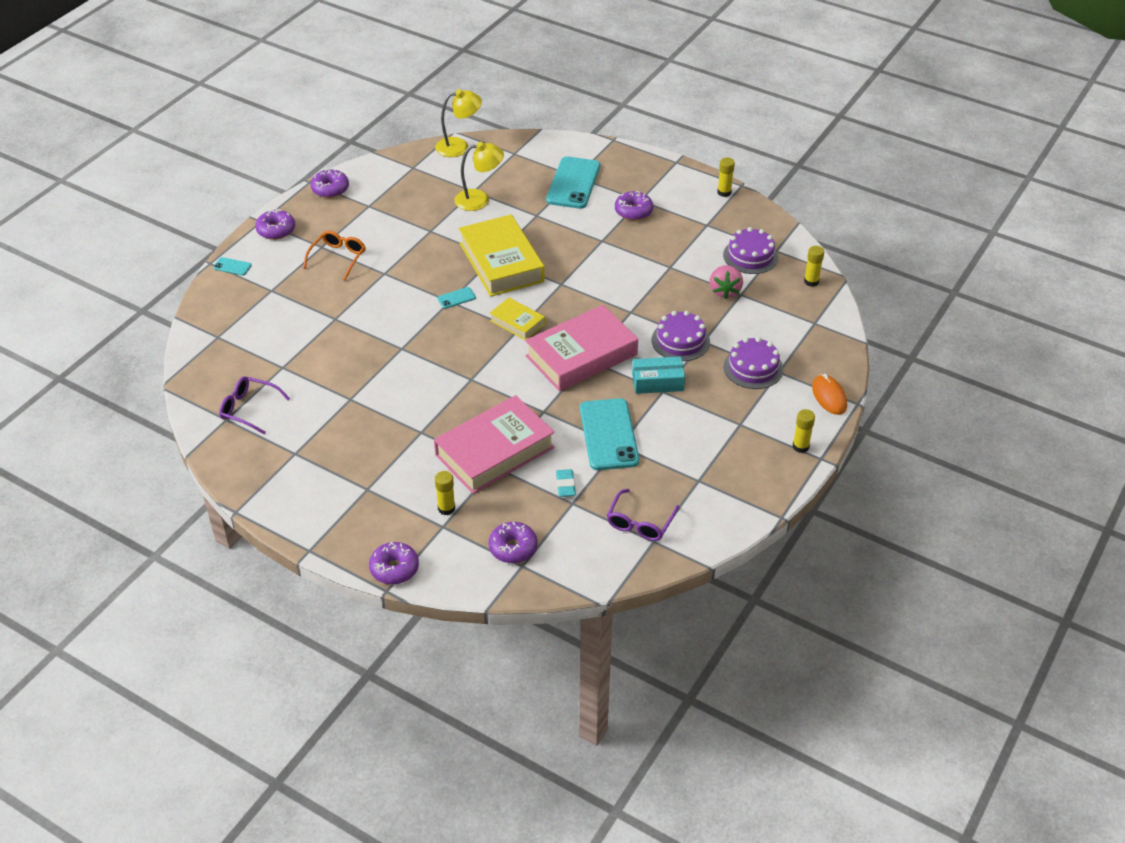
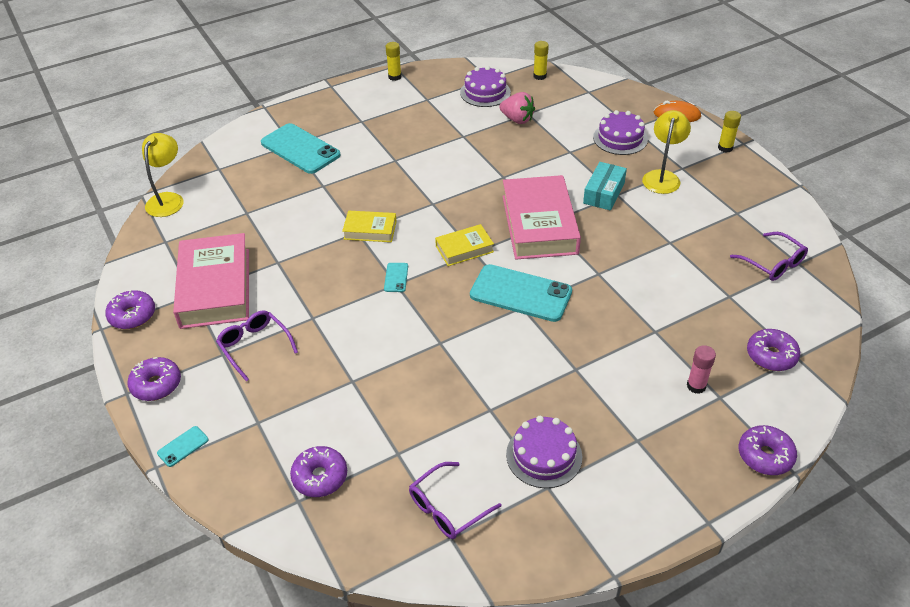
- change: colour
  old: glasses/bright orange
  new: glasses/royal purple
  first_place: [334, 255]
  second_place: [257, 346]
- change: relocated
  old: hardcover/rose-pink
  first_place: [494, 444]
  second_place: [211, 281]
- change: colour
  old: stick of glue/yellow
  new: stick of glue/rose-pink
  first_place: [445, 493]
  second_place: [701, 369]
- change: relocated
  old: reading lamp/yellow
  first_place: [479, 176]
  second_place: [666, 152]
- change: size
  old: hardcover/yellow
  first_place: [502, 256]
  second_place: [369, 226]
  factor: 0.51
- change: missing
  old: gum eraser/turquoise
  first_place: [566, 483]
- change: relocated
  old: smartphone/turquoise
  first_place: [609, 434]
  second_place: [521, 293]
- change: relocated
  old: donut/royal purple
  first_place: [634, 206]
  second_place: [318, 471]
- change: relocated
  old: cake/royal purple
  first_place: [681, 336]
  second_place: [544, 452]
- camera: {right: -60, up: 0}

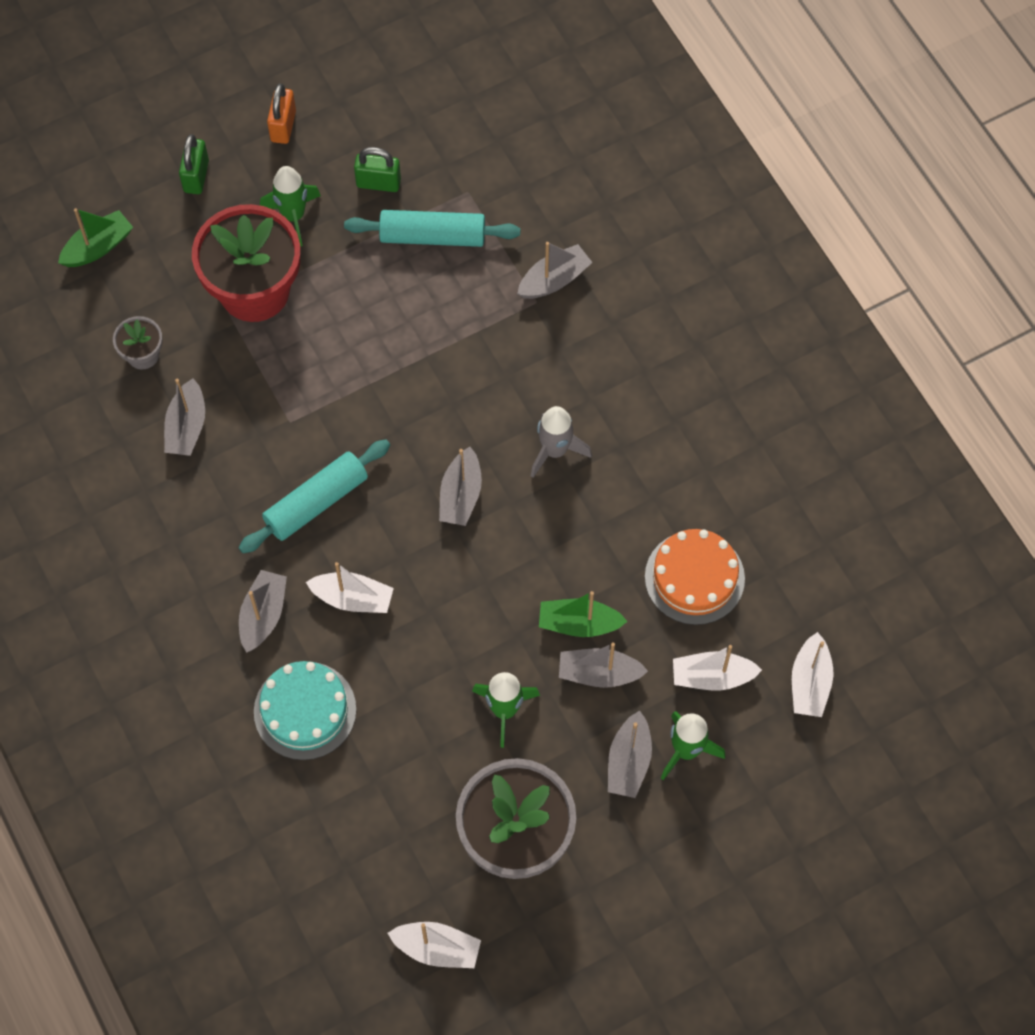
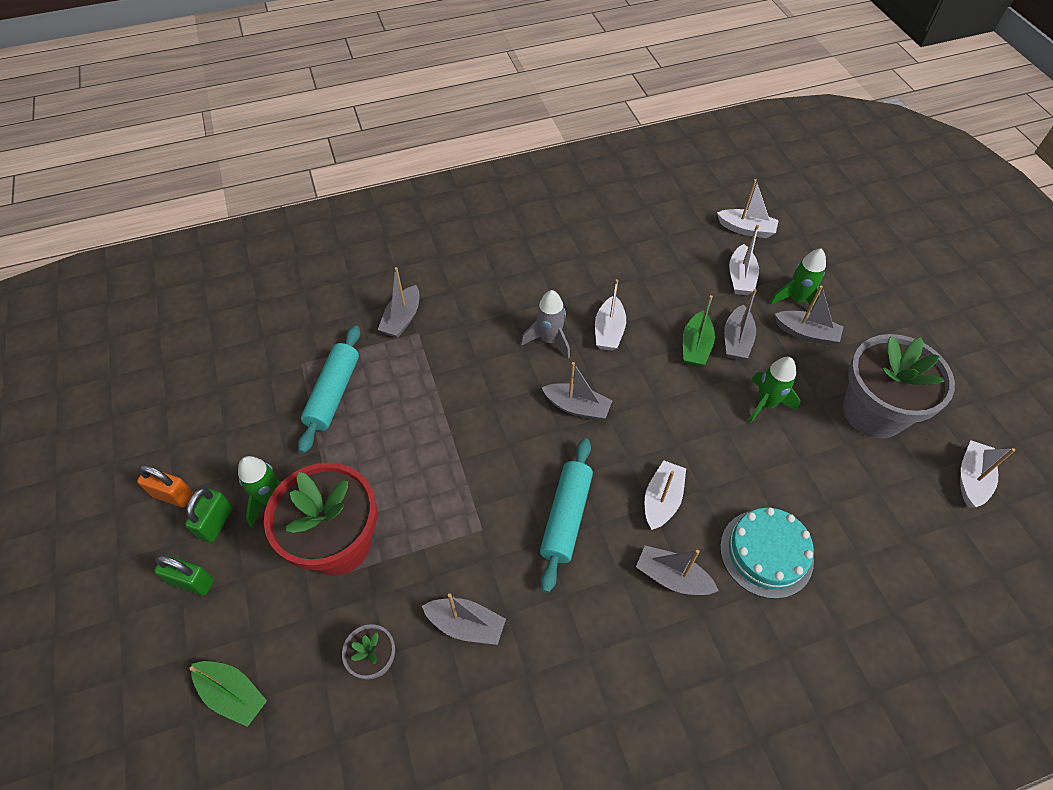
- change: spun
  old: sailboat/green
  first_place: [95, 237]
  second_place: [228, 694]
  degrees: 150
- change: spun
  old: dough roller/turquoise
  first_place: [314, 496]
  second_place: [566, 515]
  degrees: 45
- change: relocated
  old: padlock/green
  first_place: [377, 169]
  second_place: [209, 515]
- change: spun
  old: sailboat/grey
  first_place: [555, 270]
  second_place: [398, 302]
  degrees: -135
- change: missing
  old: cake/bright orange
  first_place: [695, 577]
- change: appeared
  new: sailboat/white
  second_place: [610, 315]
- camera: {right: -80, up: -10}

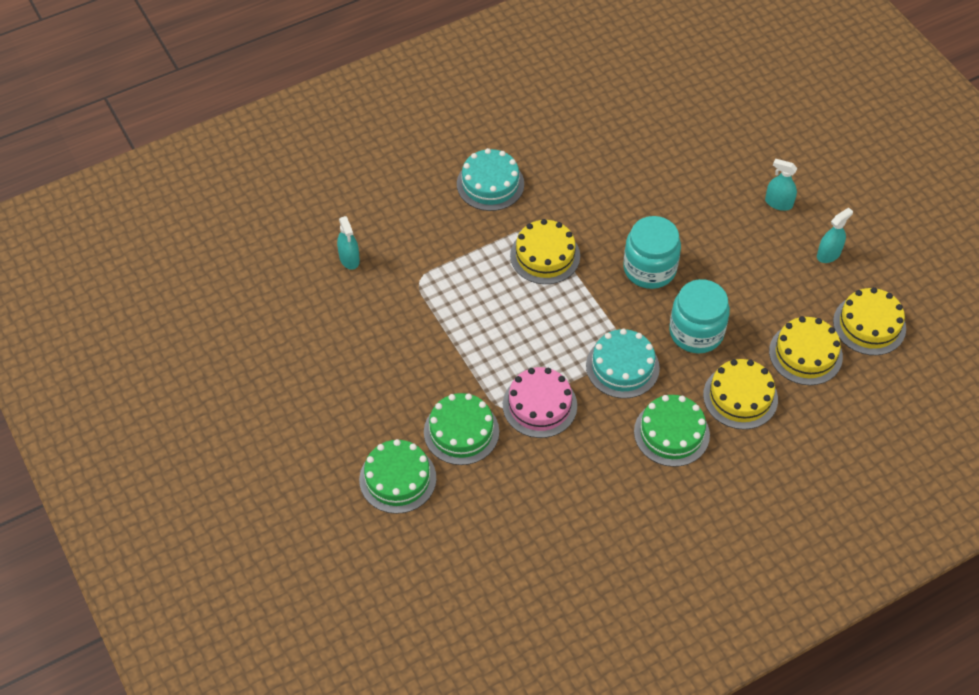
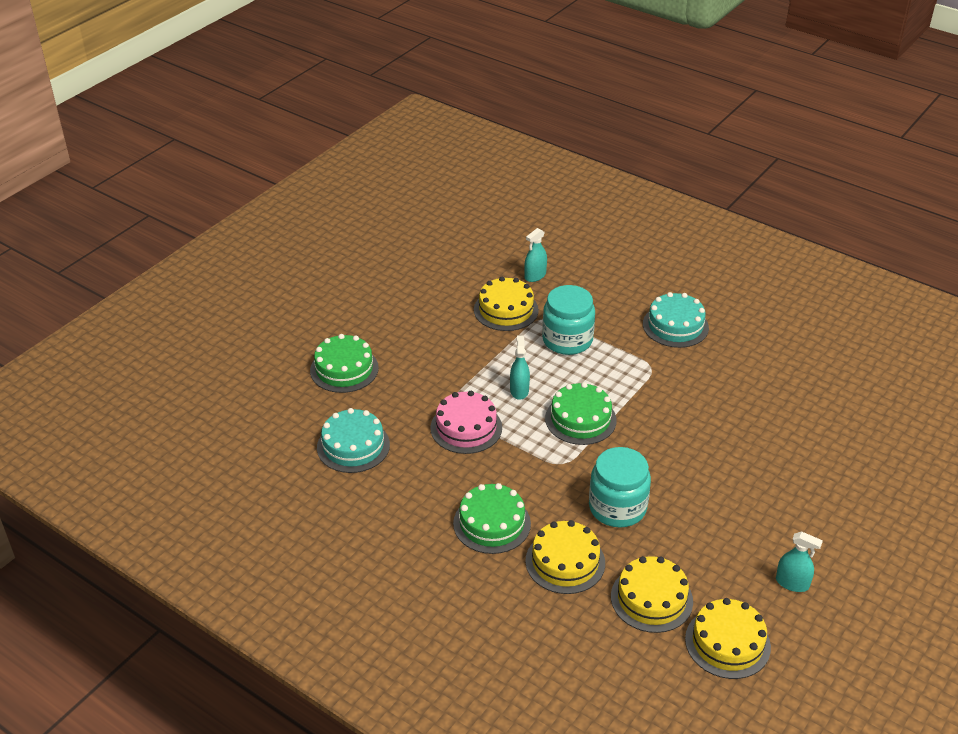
- change: relocated
  old: cake/green
  first_place: [461, 429]
  second_place: [581, 413]
- change: relocated
  old: cake/yellow
  first_place: [545, 251]
  second_place: [506, 304]
- change: relocated
  old: cake/turquoise
  first_place: [623, 363]
  second_place: [353, 440]
- change: relocated
  old: jar/turquoise
  first_place: [652, 252]
  second_place: [568, 320]
- change: relocated
  old: spray bottle/turquoise
  first_place: [781, 185]
  second_place: [520, 367]
- camera: {right: 65, up: -15}

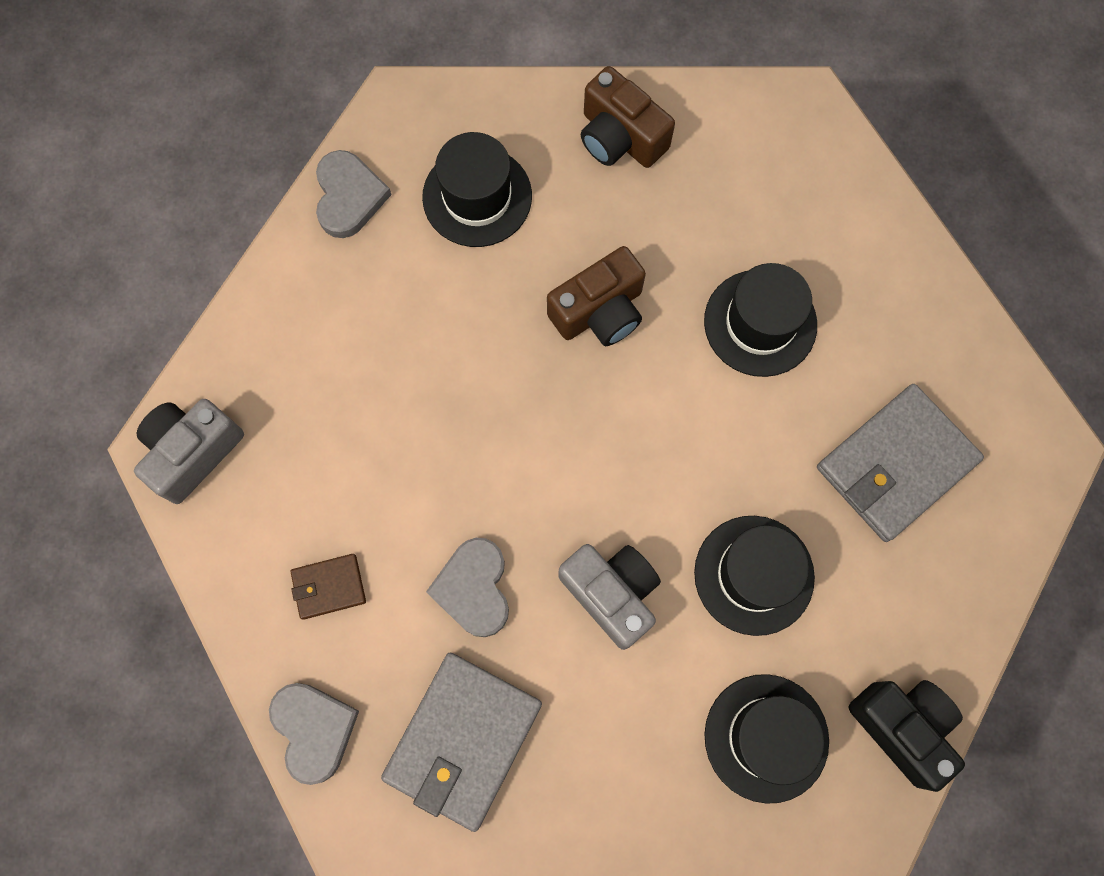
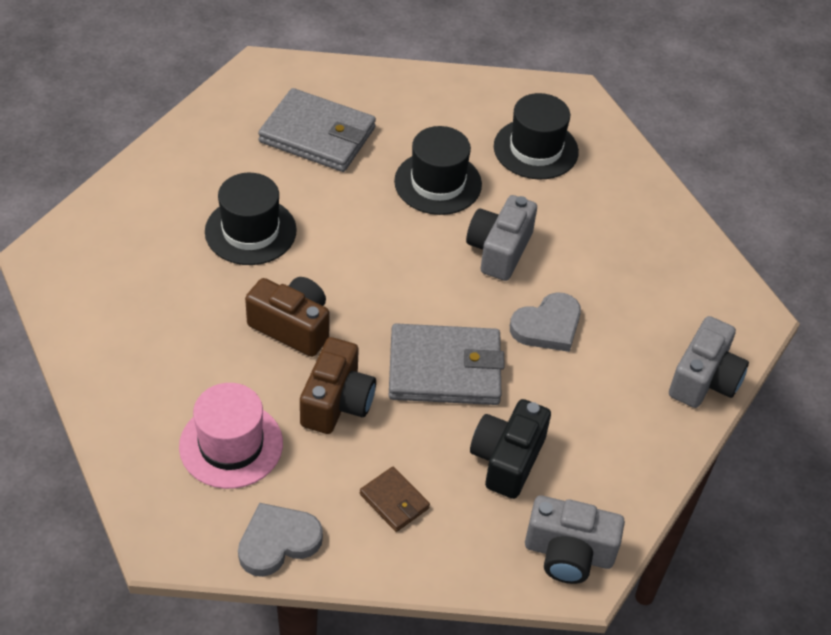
- change: exchanged
  old: heart/grey
  new: camera/grey
  first_place: [314, 734]
  second_place: [709, 362]
- change: relocated
  old: billfold/dark brown
  first_place: [328, 587]
  second_place: [395, 499]
- change: relocated
  old: billfold/grey
  first_place: [461, 742]
  second_place: [447, 364]
- change: colour
  old: tall hat/black
  new: tall hat/rose-pink
  first_place: [477, 189]
  second_place: [231, 436]
- change: relocated
  old: camera/dark brown
  first_place: [628, 117]
  second_place: [338, 385]
- change: relocated
  old: camera/black
  first_place: [907, 736]
  second_place: [510, 449]
- camera: {right: -120, up: -25}

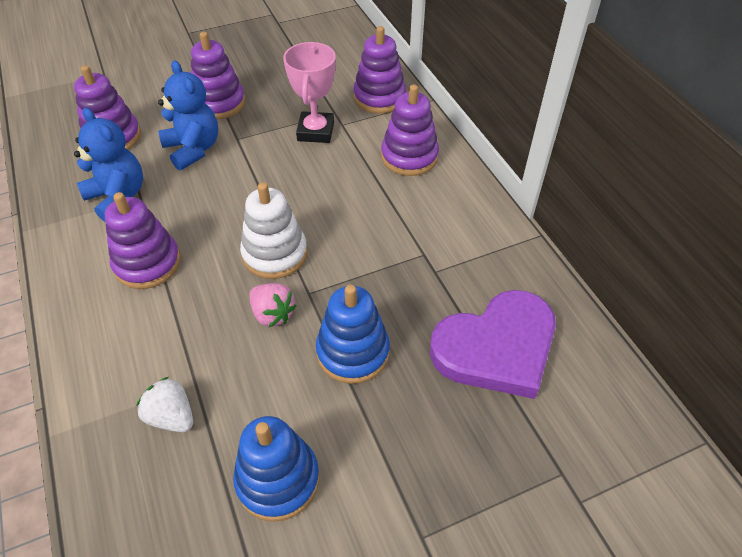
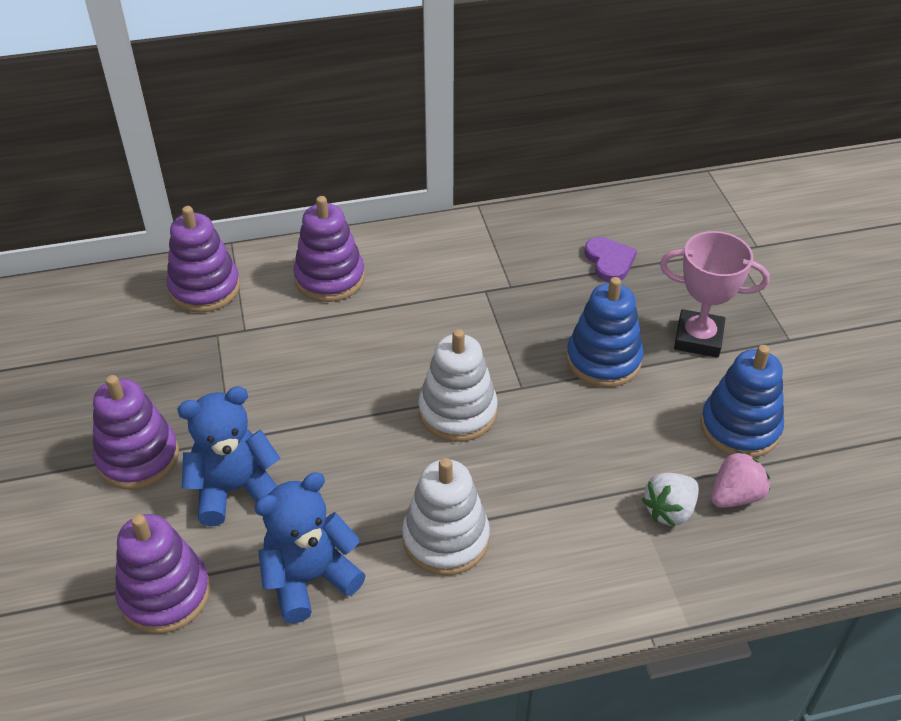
- change: colour
  old: stacking toy/royal purple
  new: stacking toy/white
  first_place: [143, 240]
  second_place: [446, 517]
- change: relocated
  old: toy strawberry/rose-pink
  first_place: [273, 305]
  second_place: [740, 479]
- change: relocated
  old: prize cup/rose-pink
  first_place: [309, 92]
  second_place: [715, 294]
- change: size
  old: heart/royal purple
  first_place: [493, 344]
  second_place: [610, 259]
  factor: 0.47
- camera: {right: -80, up: -5}

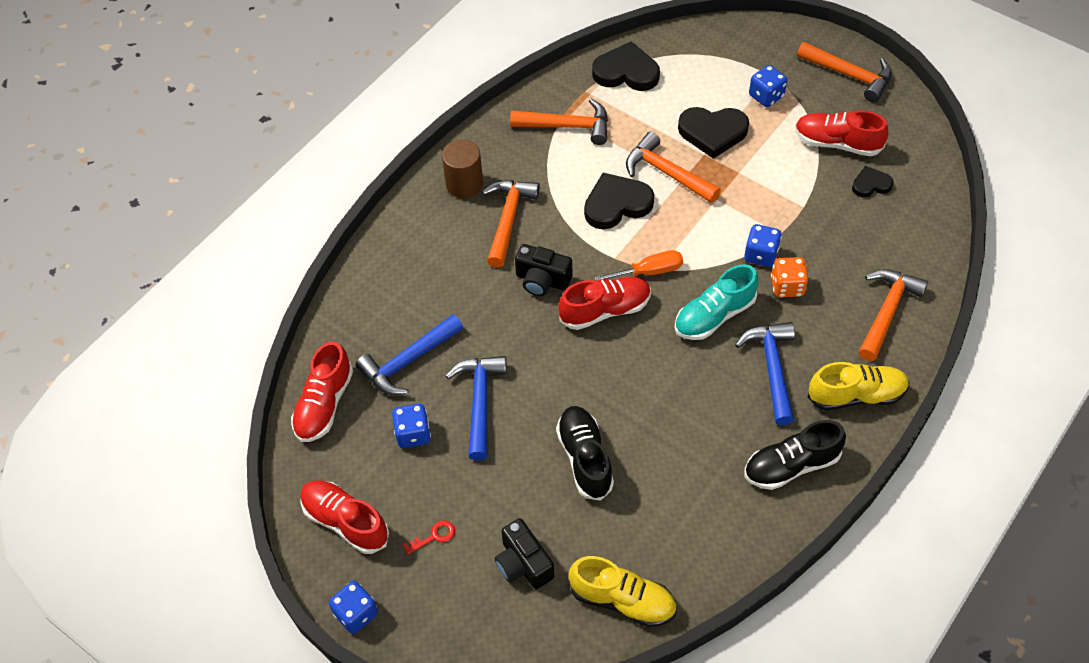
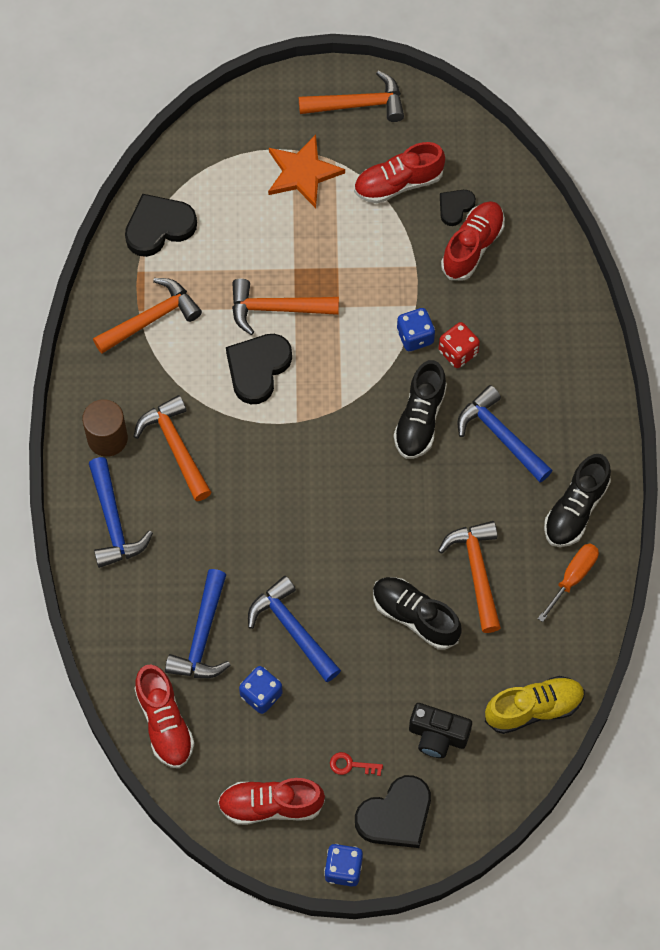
- change: spun
  old: key/crimson
  first_place: [429, 537]
  second_place: [356, 764]
  degrees: -105
- change: missing
  old: camera/black
  first_place: [543, 270]
- change: relocated
  old: shoe/crimson
  first_place: [604, 303]
  second_place: [473, 241]
- change: relocated
  old: flat screwdriver/bright orange
  first_place: [639, 265]
  second_place: [568, 582]
- change: colour
  old: shoe/turquoise
  new: shoe/black
  first_place: [717, 302]
  second_place: [420, 409]
- change: relocated
  old: heart/black
  first_place: [713, 133]
  second_place: [393, 811]
- change: exchanged
  old: dice/royal blue
  new: star/bright orange
  first_place: [768, 86]
  second_place: [306, 171]
- change: colour
  old: dice/bright orange
  new: dice/crimson
  first_place: [789, 277]
  second_place: [459, 345]
- change: missing
  old: shoe/yellow
  first_place: [858, 386]
- change: relocated
  old: claw hammer/bright orange
  first_place: [893, 315]
  second_place: [469, 577]
- change: appeared
  new: claw hammer/royal blue
  second_place: [121, 512]
- camera: {right: -40, up: 10}

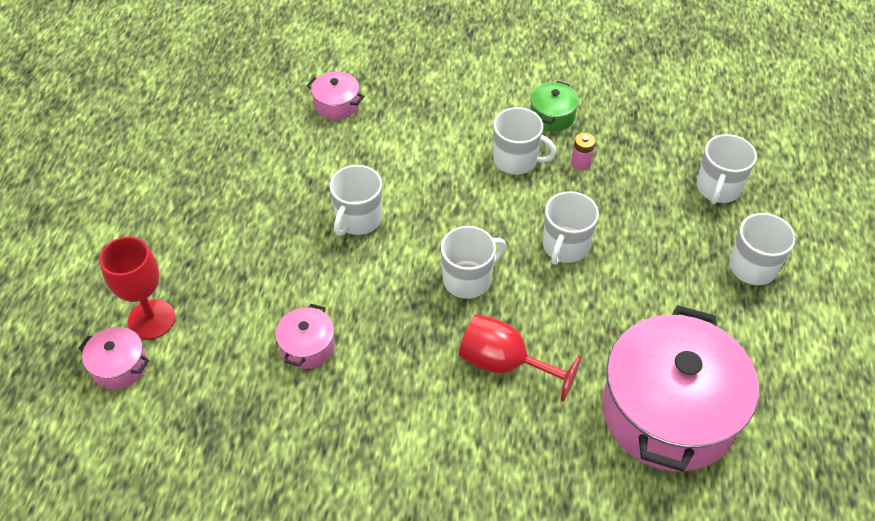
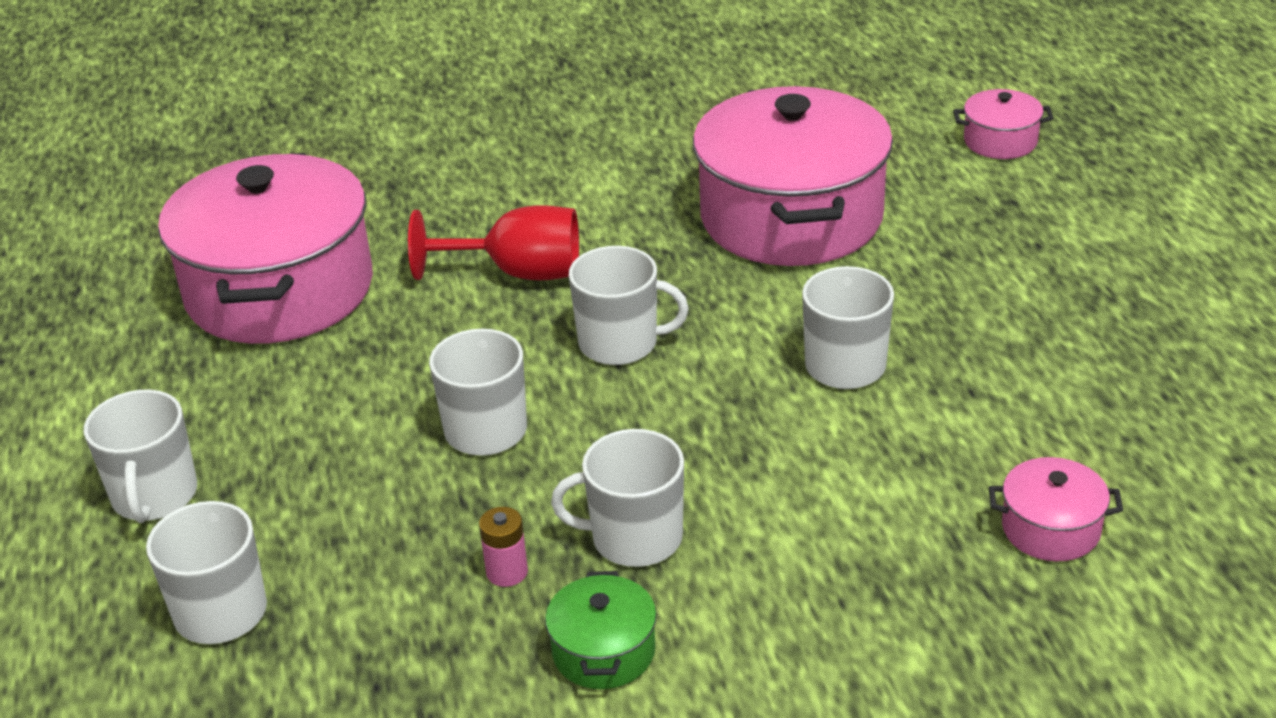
- change: missing
  old: chalice/crimson
  first_place: [137, 287]
- change: size
  old: cooking pot/rose-pink
  first_place: [305, 336]
  second_place: [793, 176]
  factor: 2.37
- change: spun
  old: tea mug/white
  first_place: [473, 262]
  second_place: [629, 305]
  degrees: -120
- camera: {right: 160, up: -15}

